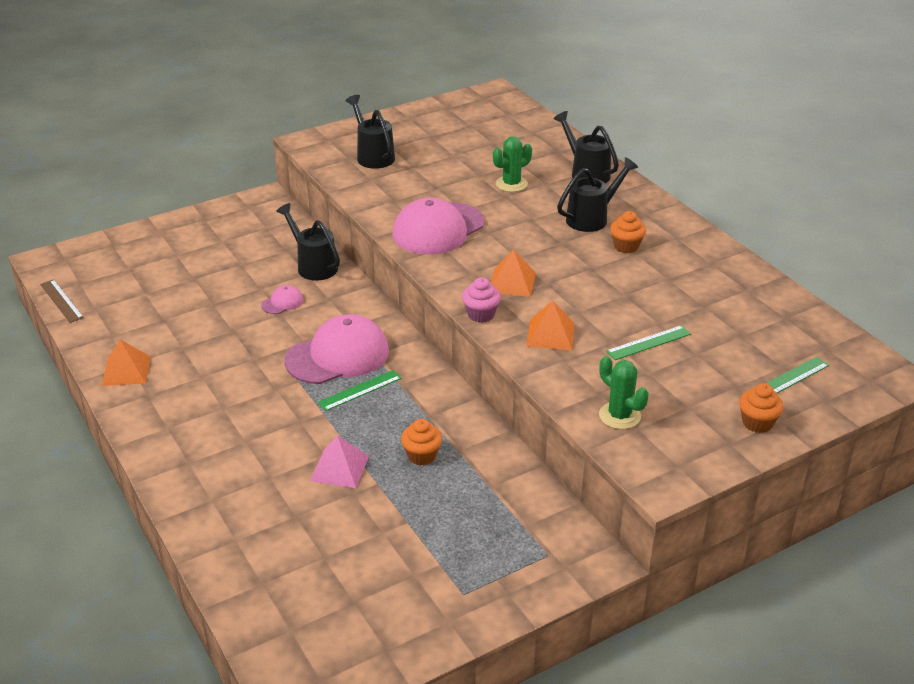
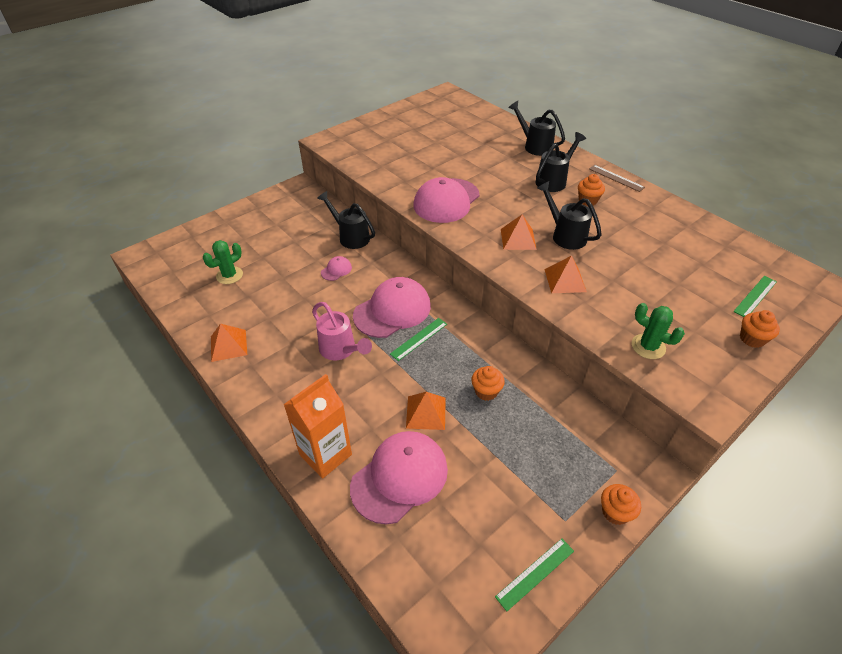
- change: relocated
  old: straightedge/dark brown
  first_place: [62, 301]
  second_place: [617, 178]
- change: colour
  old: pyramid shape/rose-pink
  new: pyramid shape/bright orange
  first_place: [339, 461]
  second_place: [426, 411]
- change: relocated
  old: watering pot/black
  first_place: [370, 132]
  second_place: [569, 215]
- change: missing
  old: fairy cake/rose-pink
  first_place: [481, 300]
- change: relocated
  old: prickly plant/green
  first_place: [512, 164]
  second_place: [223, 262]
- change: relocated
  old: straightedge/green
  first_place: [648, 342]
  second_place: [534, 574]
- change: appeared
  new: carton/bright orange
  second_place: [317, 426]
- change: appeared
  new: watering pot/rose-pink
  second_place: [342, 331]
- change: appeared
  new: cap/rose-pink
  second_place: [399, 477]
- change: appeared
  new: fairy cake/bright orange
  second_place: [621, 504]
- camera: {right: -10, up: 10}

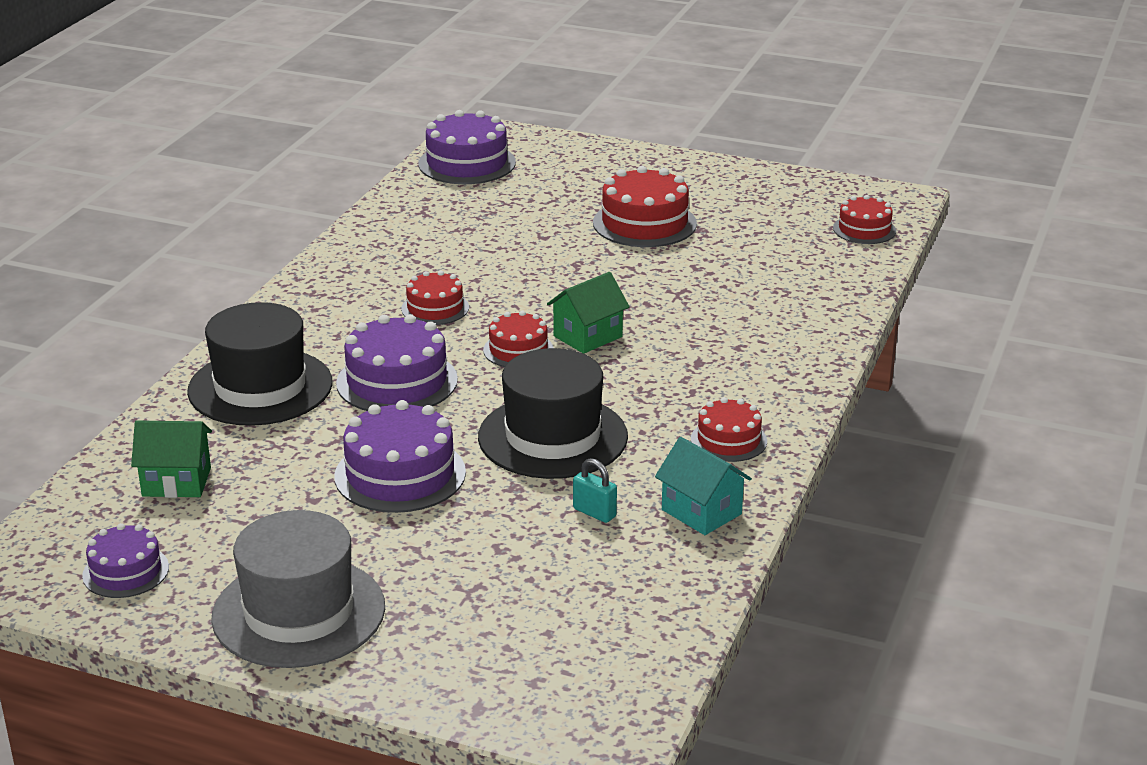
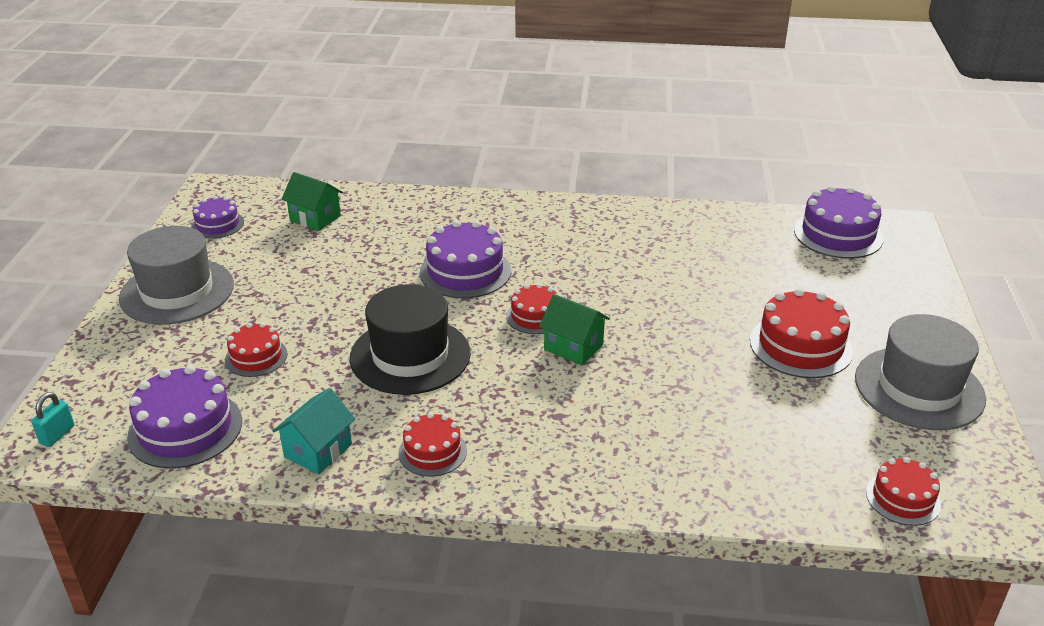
- change: spun
  old: cottage/green
  first_place: [171, 459]
  second_place: [312, 201]
  degrees: -45
- change: missing
  old: tall hat/black
  first_place: [260, 364]
- change: relocated
  old: cake/royal purple
  first_place: [400, 456]
  second_place: [184, 416]
- change: relocated
  old: cake/crimson
  first_place: [435, 298]
  second_place: [256, 350]
- change: relocated
  old: padlock/turquoise
  first_place: [595, 490]
  second_place: [53, 419]
- change: appeared
  new: tall hat/grey
  second_place: [920, 372]
- camera: {right: 75, up: 5}

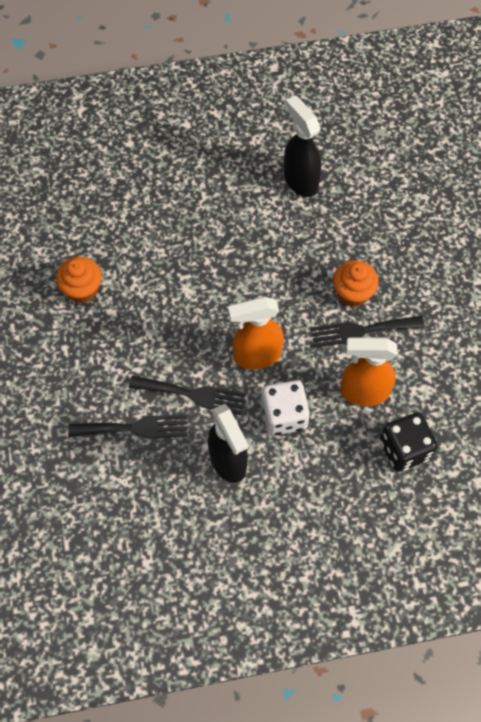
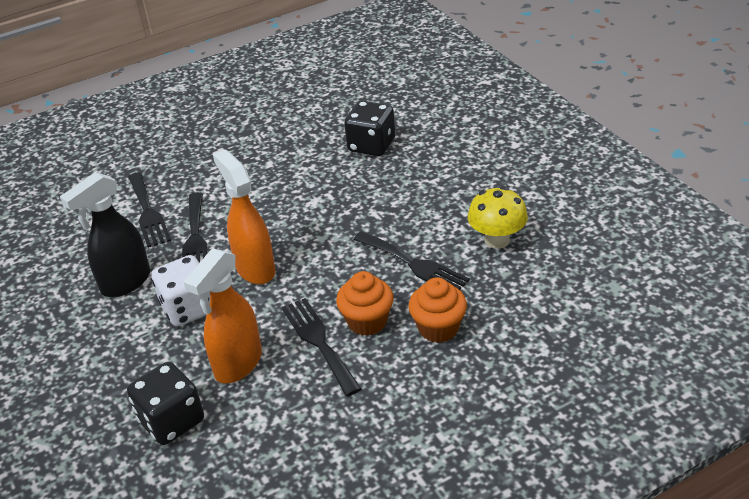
- change: relocated
  old: fairy cake/bright orange
  first_place: [79, 279]
  second_place: [437, 310]
- change: exchanged
  old: spray bottle/black
  new: toadstool/yellow
  first_place: [302, 146]
  second_place: [498, 218]
- change: spun
  old: spray bottle/bright orange
  first_place: [368, 371]
  second_place: [223, 315]
  degrees: -135
- change: appeared
  new: dice/black
  second_place: [369, 128]
- change: appeared
  new: table fork/black
  second_place: [411, 260]
- camera: {right: 75, up: -25}

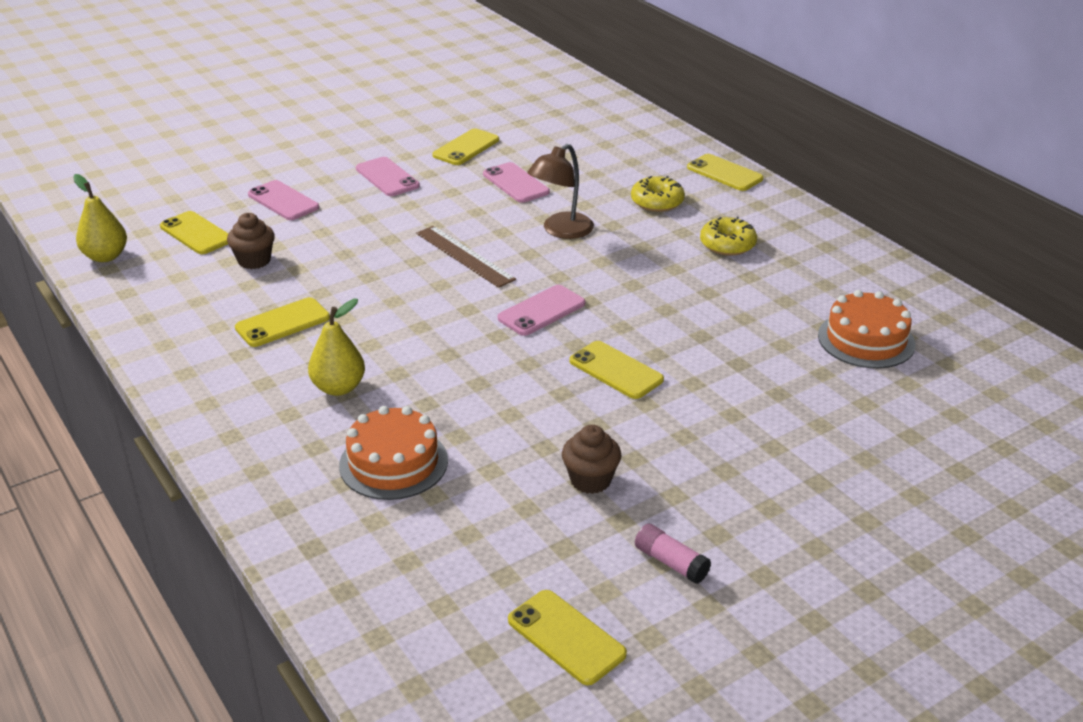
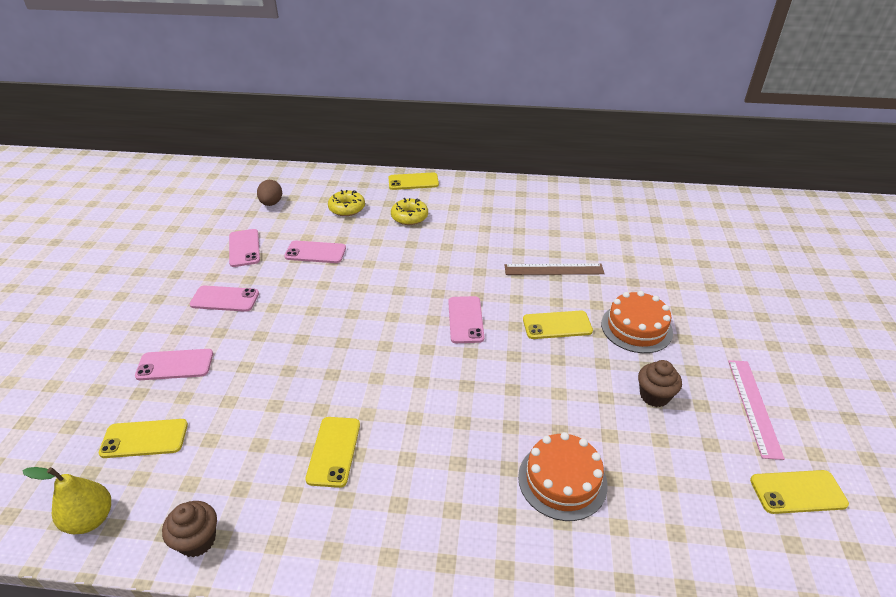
- change: relocated
  old: fairy cake/dark brown
  first_place: [251, 241]
  second_place: [189, 529]
- change: missing
  old: pear fruit/yellow
  first_place: [336, 347]
- change: relocated
  old: straightedge/dark brown
  first_place: [466, 257]
  second_place: [555, 269]
- change: colour
  old: smartphone/yellow
  new: smartphone/rose-pink
  first_place: [465, 147]
  second_place: [244, 248]
- change: missing
  old: reading lamp/dark brown
  first_place: [560, 191]
- change: exchanged
  old: stick of glue/rose-pink
  new: straightedge/rose-pink
  first_place: [673, 554]
  second_place: [756, 410]
- change: relocated
  old: donut/yellow
  first_place: [728, 236]
  second_place: [346, 203]
- change: relocated
  old: cake/bright orange
  first_place: [867, 329]
  second_place: [637, 322]
- change: appeared
  new: toy egg/dark brown
  second_place: [269, 193]
- camera: {right: -50, up: 5}

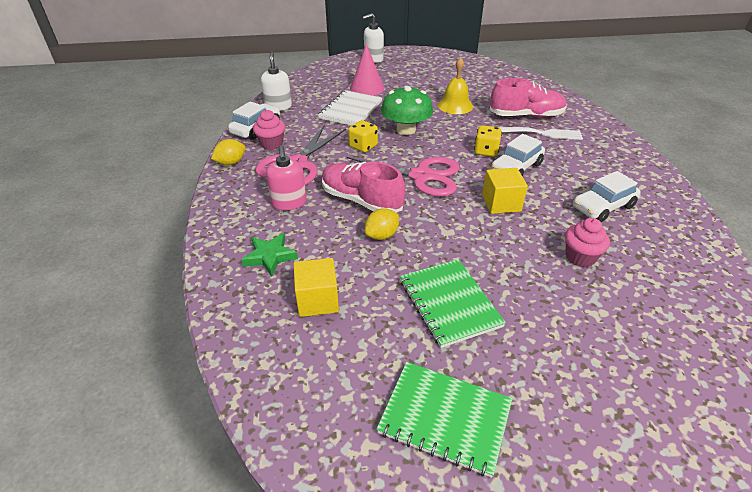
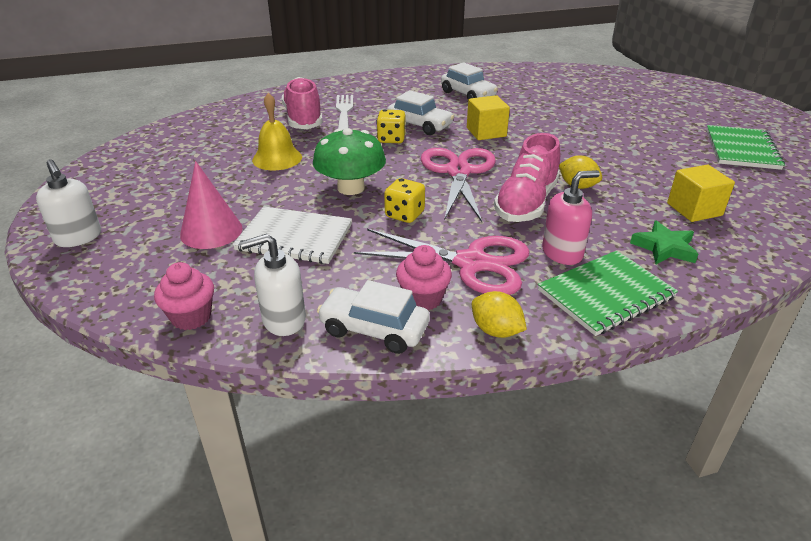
- change: relocated
  old: exercise book/green
  first_place: [453, 303]
  second_place: [608, 293]
- change: relocated
  old: fairy cake/rose-pink
  first_place: [587, 242]
  second_place: [184, 296]
- camera: {right: -100, up: -5}

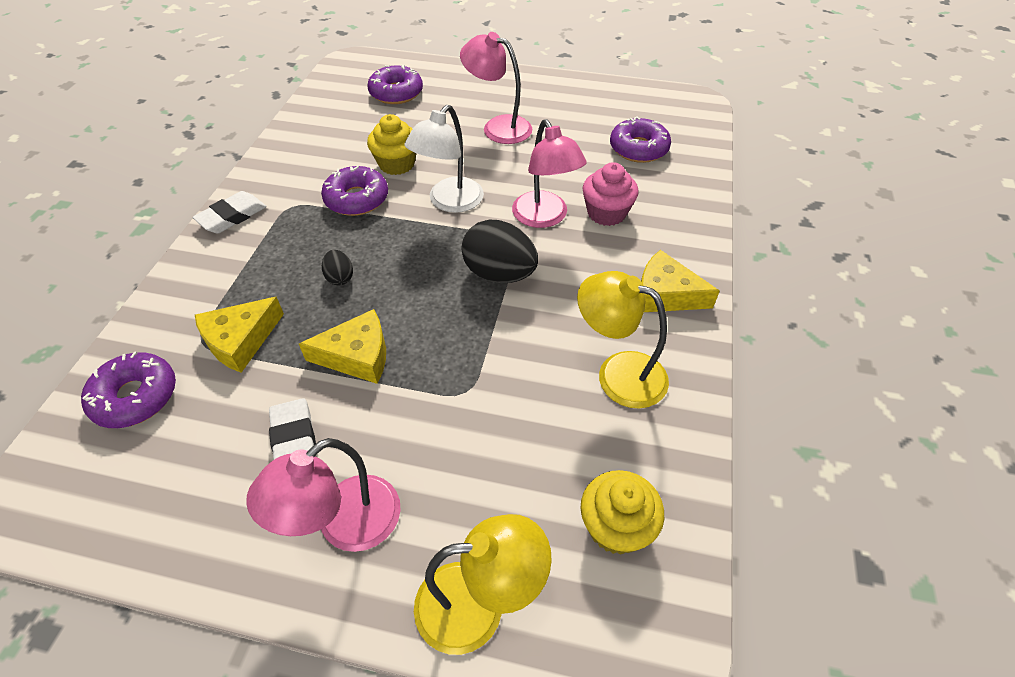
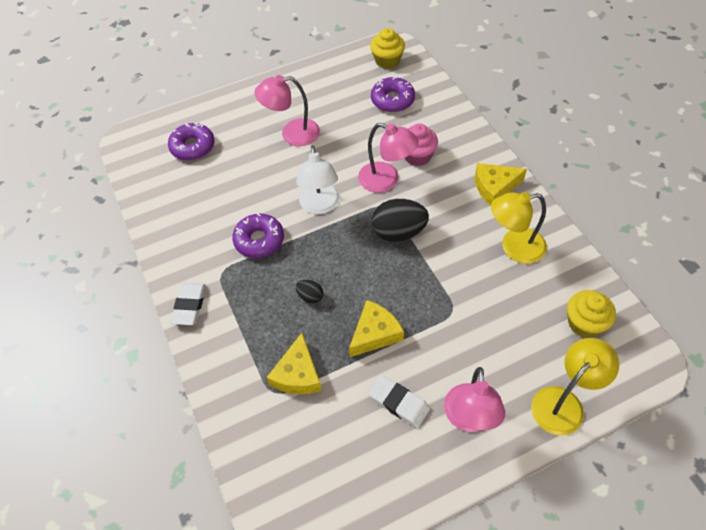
- change: missing
  old: donut/royal purple
  first_place: [128, 389]
- change: relocated
  old: fairy cake/yellow
  first_place: [392, 144]
  second_place: [387, 48]
- camera: {right: -35, up: 5}

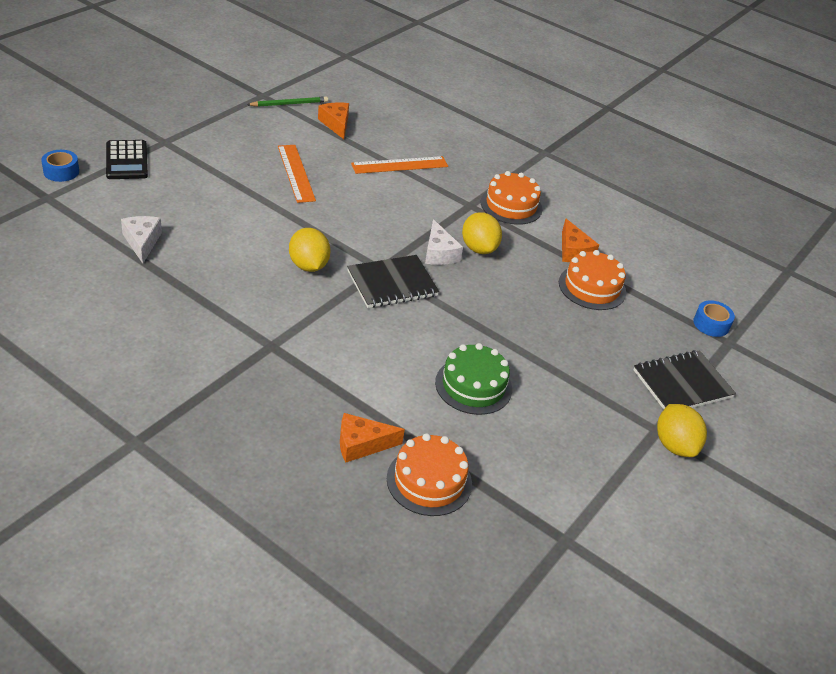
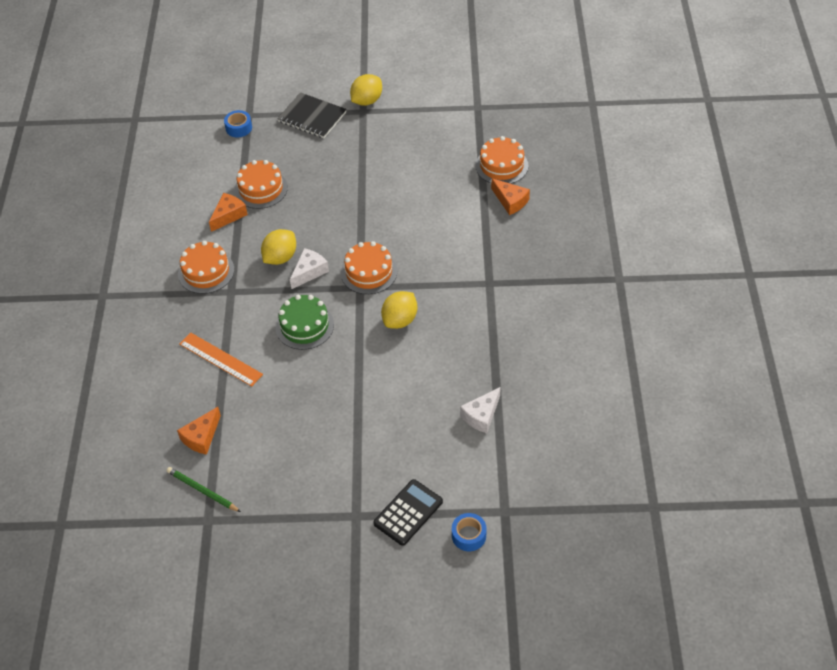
- change: missing
  old: straightedge/bright orange
  first_place: [297, 174]
- change: exchanged
  old: exercise book/black
  new: cake/bright orange
  first_place: [393, 281]
  second_place: [369, 267]
- change: relocated
  old: cake/green
  first_place: [473, 379]
  second_place: [304, 322]
- camera: {right: -120, up: 10}

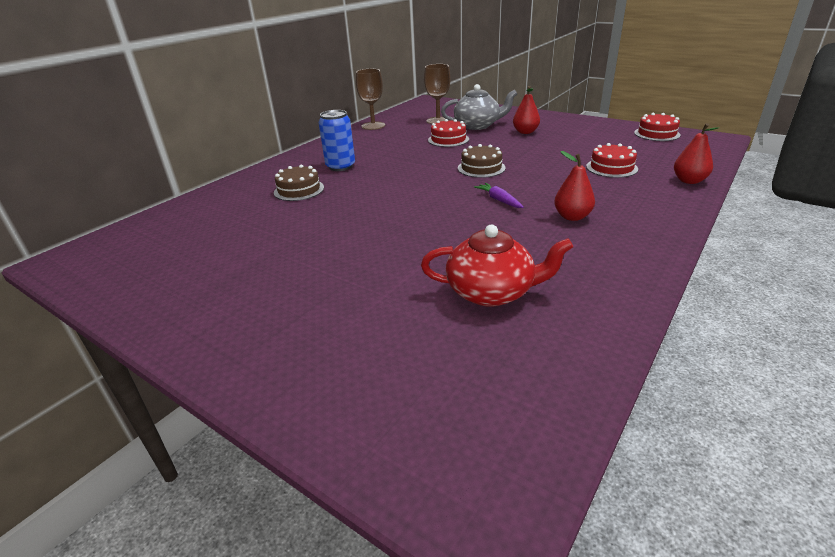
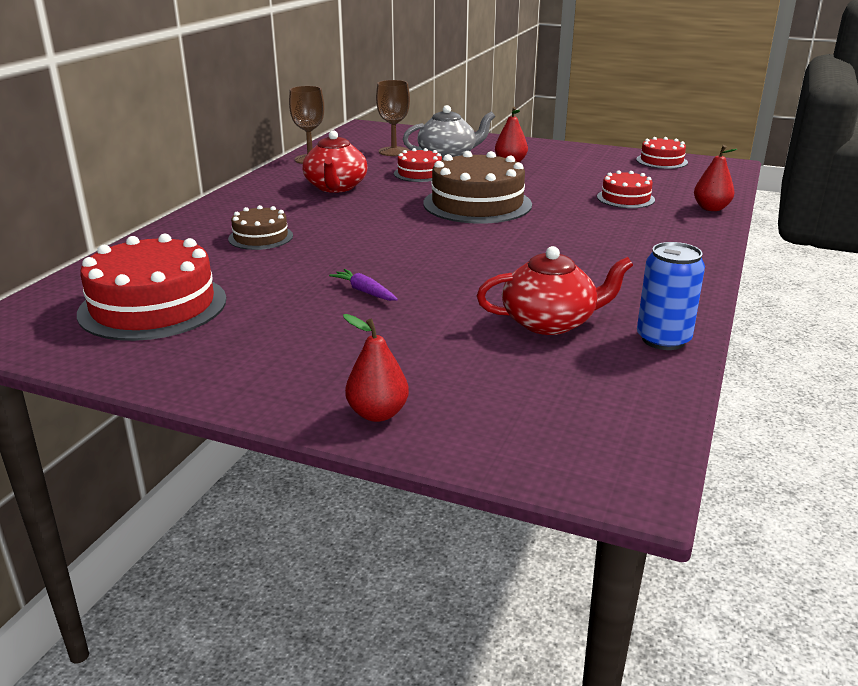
- change: relocated
  old: can/royal blue
  first_place: [337, 140]
  second_place: [671, 296]
- change: size
  old: cake/dark brown
  first_place: [482, 161]
  second_place: [477, 187]
  factor: 1.87
- change: relocated
  old: root vegetable/royal purple
  first_place: [499, 195]
  second_place: [363, 285]
- change: relocated
  old: pear fruit/crimson
  first_place: [574, 186]
  second_place: [376, 368]
- change: appeared
  new: cake/crimson
  second_place: [152, 287]
- change: appeared
  new: china teapot/crimson
  second_place: [335, 161]
- camera: {right: -15, up: -5}

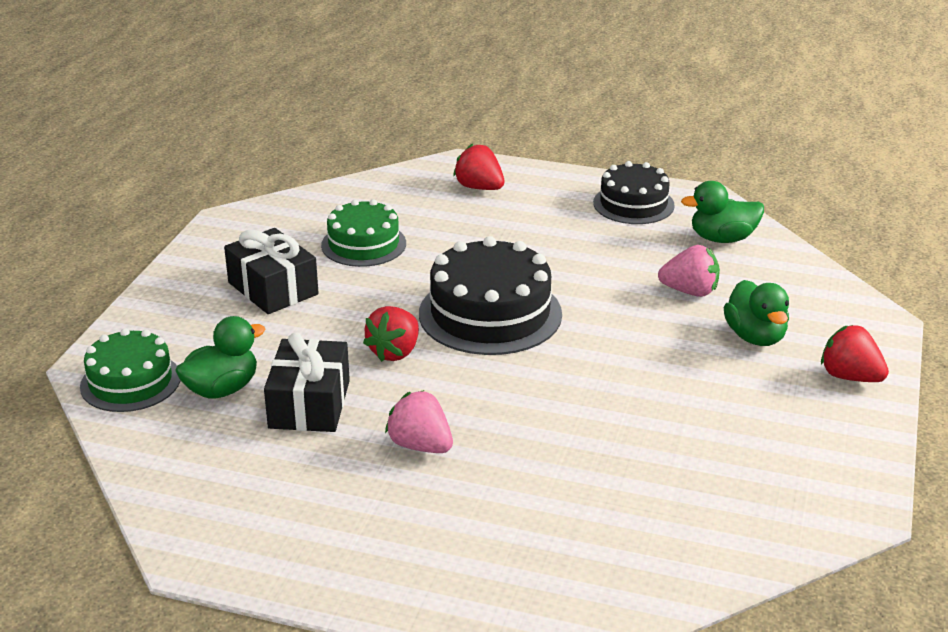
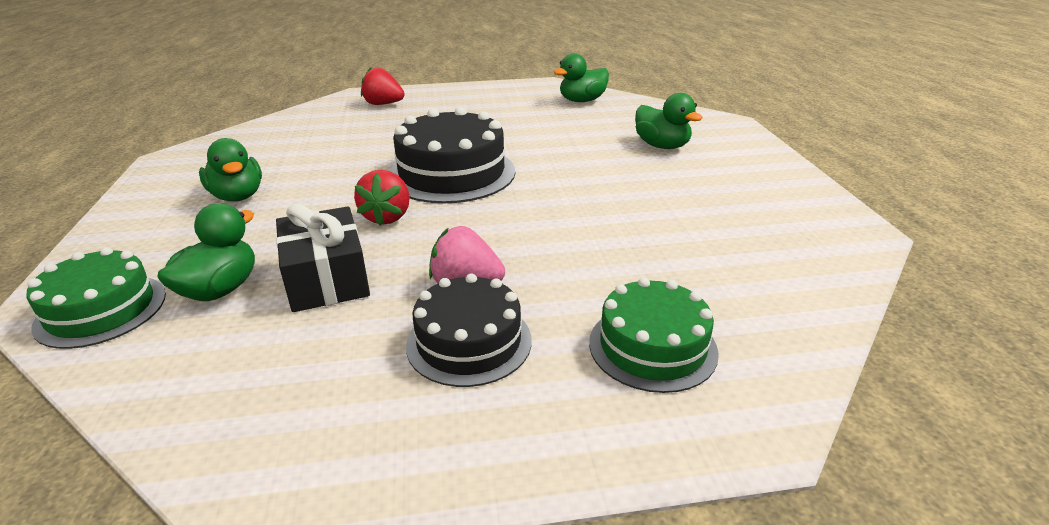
- change: exchanged
  old: gift/black
  new: rubber duck/green
  first_place: [271, 271]
  second_place: [230, 170]
- change: relocated
  old: cake/green
  first_place: [363, 233]
  second_place: [654, 335]
- change: relocated
  old: cake/black
  first_place: [634, 192]
  second_place: [469, 330]
- change: missing
  old: toy strawberry/rose-pink
  first_place: [689, 271]
- change: missing
  old: toy strawberry/crimson
  first_place: [855, 353]
- camera: {right: -25, up: 0}

